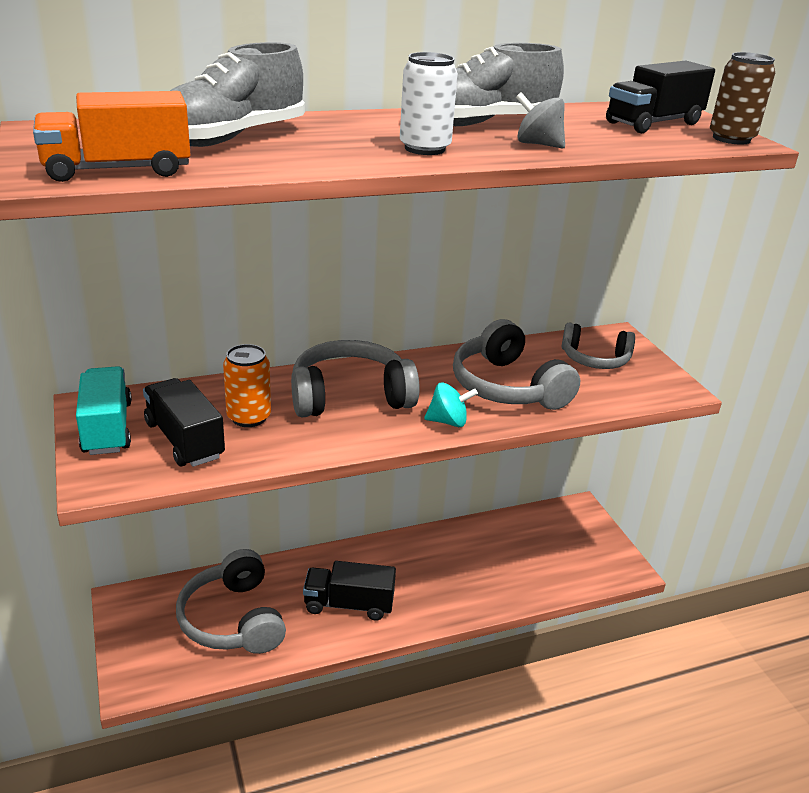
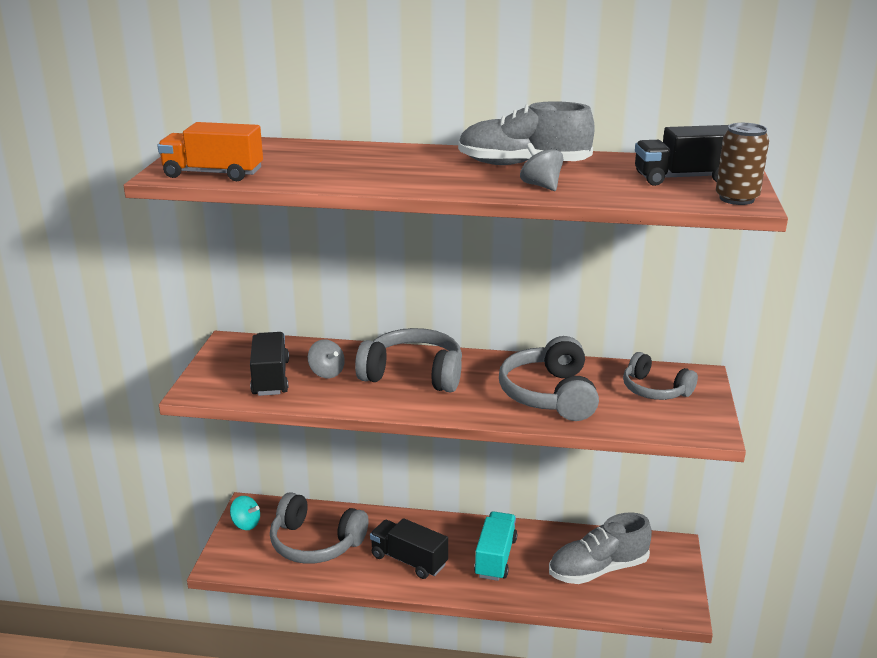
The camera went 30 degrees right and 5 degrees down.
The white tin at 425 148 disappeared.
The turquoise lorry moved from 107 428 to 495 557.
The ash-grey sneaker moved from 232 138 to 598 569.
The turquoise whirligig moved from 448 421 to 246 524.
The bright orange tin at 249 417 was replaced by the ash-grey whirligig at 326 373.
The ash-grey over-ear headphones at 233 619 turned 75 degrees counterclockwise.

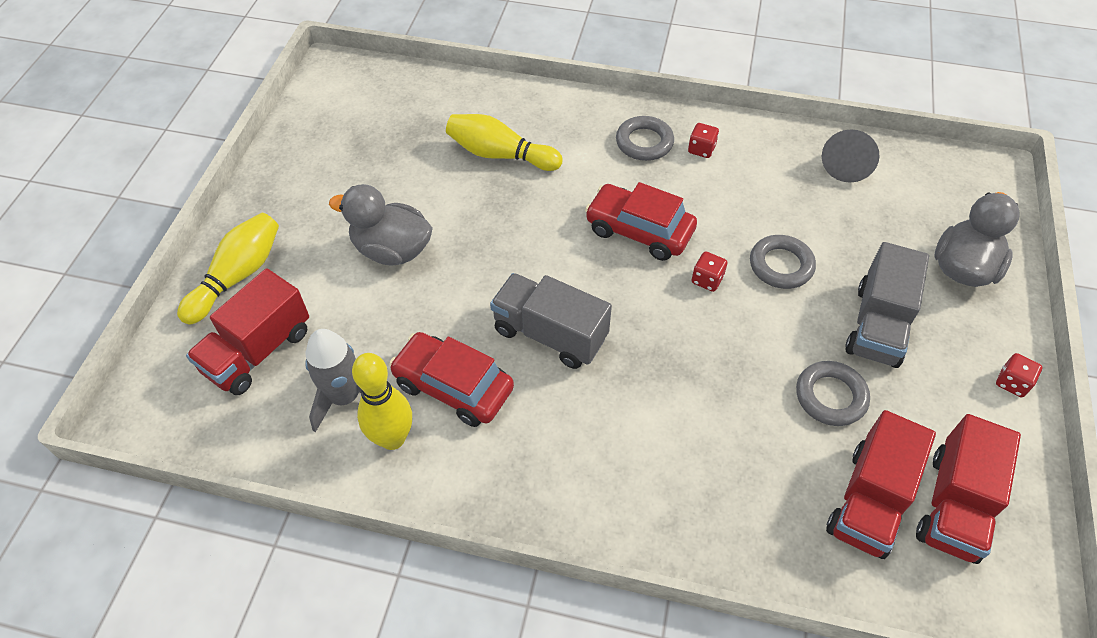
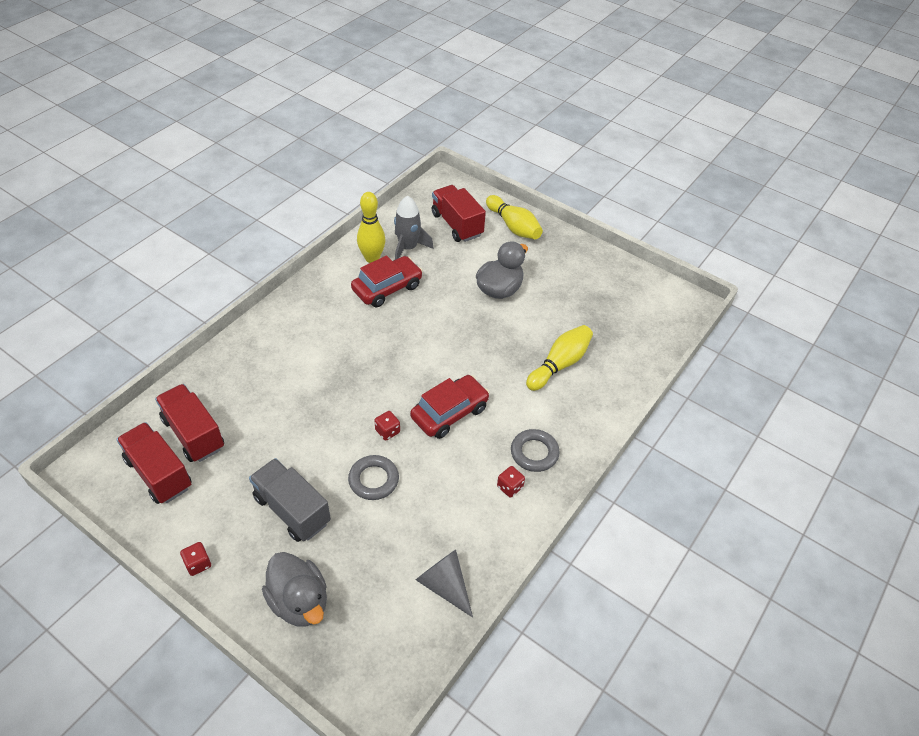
The camera went 110 degrees right and 5 degrees down.
The ash-grey lorry at 550 334 disappeared.
The ash-grey torus at 830 396 disappeared.

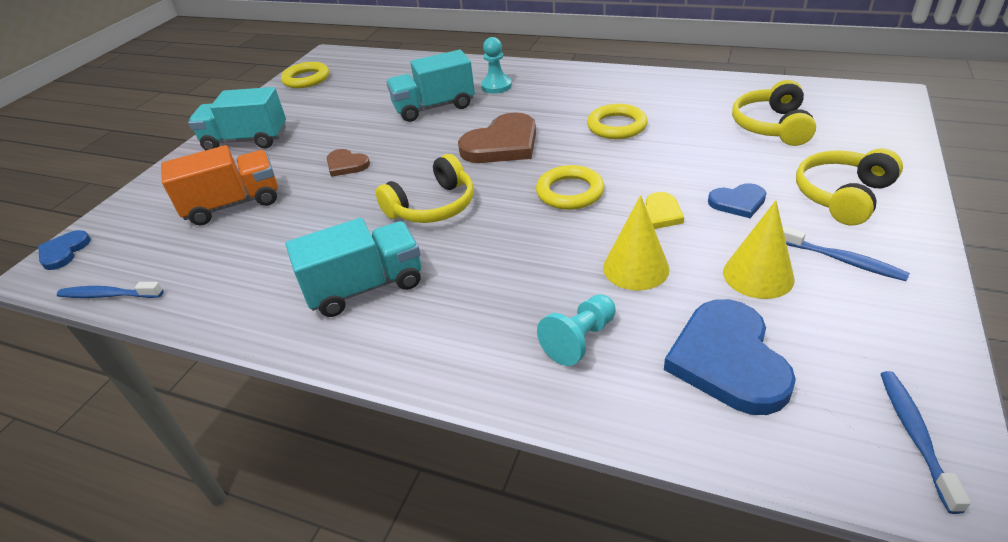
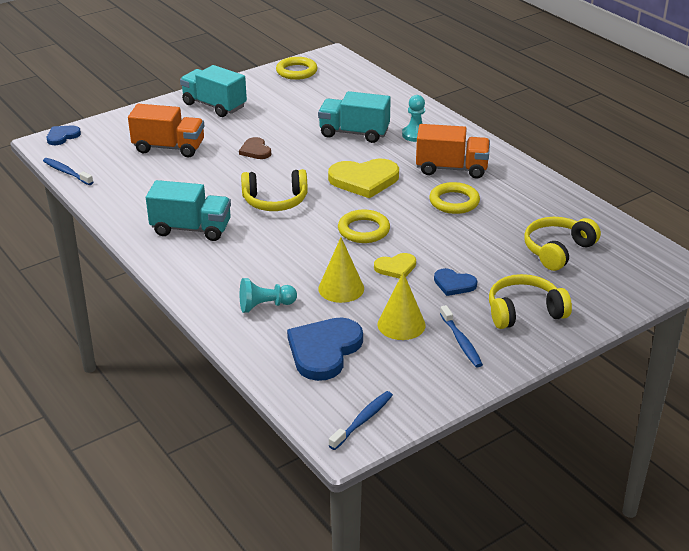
The camera went 30 degrees right and 5 degrees down.
The bright orange lorry at 451 168 appeared.
The dark brown heart at 502 144 became the bright yellow heart at 364 180.

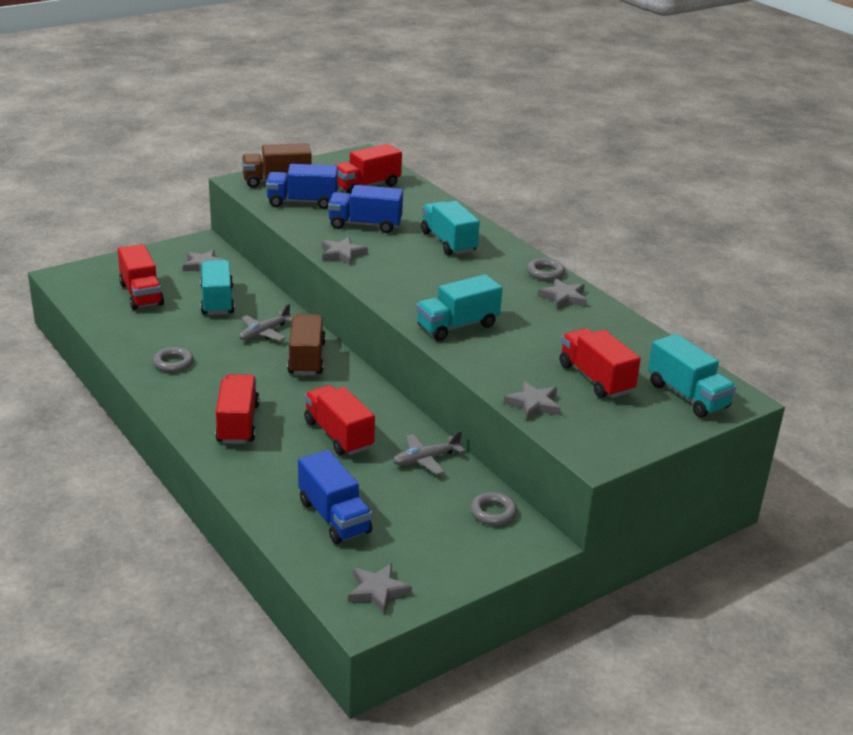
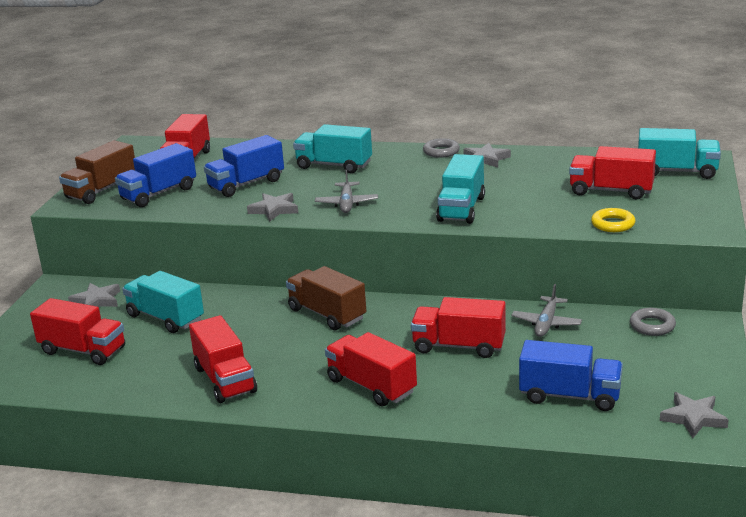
The camera went 40 degrees left and 5 degrees down.
The ash-grey toy plane moved from 264 333 to 347 203.
The ash-grey torus at 173 363 was replaced by the red lorry at 225 380.
The ash-grey star shape at 533 404 was replaced by the bright yellow torus at 613 224.

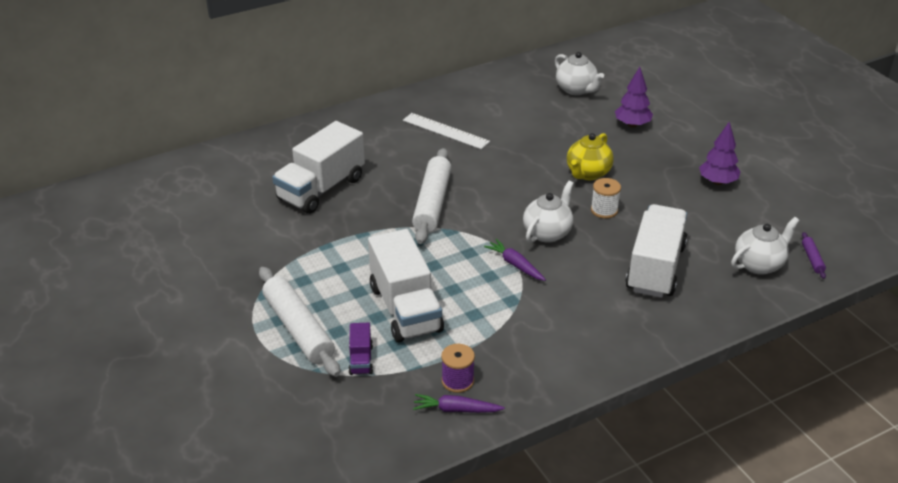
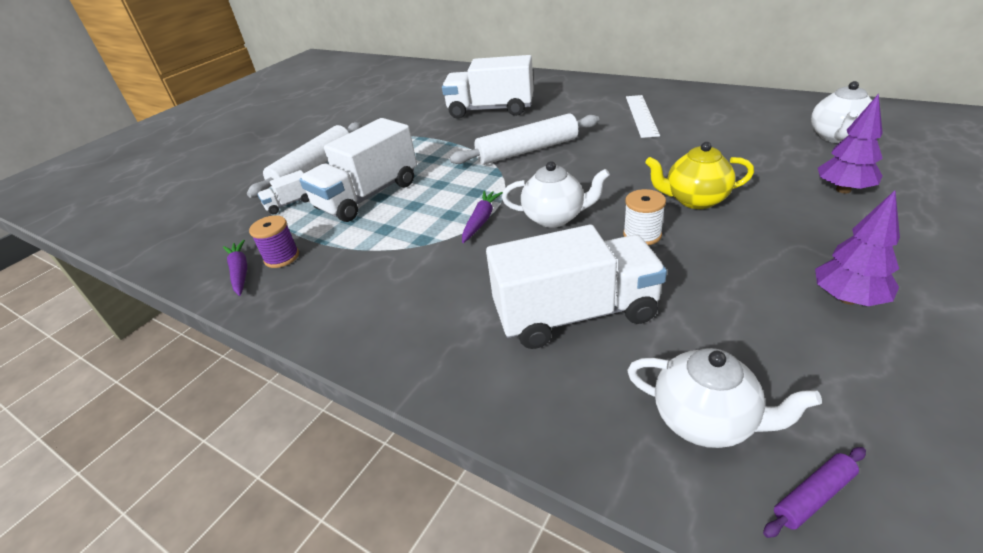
The camera went 65 degrees right and 0 degrees up.
The royal purple lorry at 361 359 became the white lorry at 289 203.

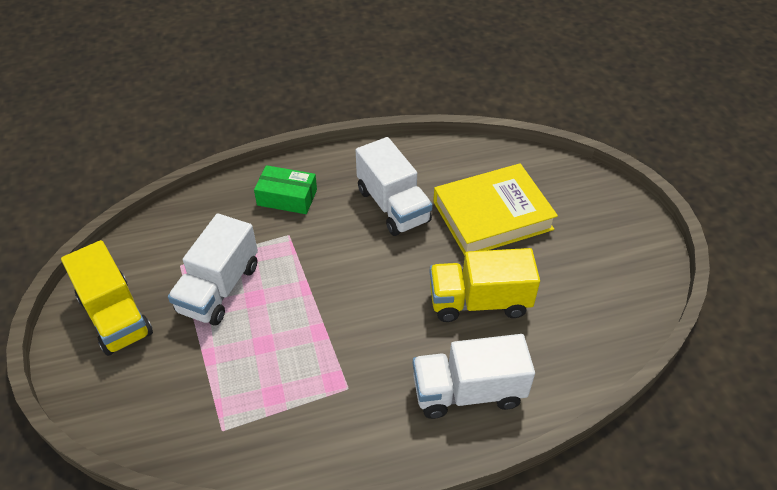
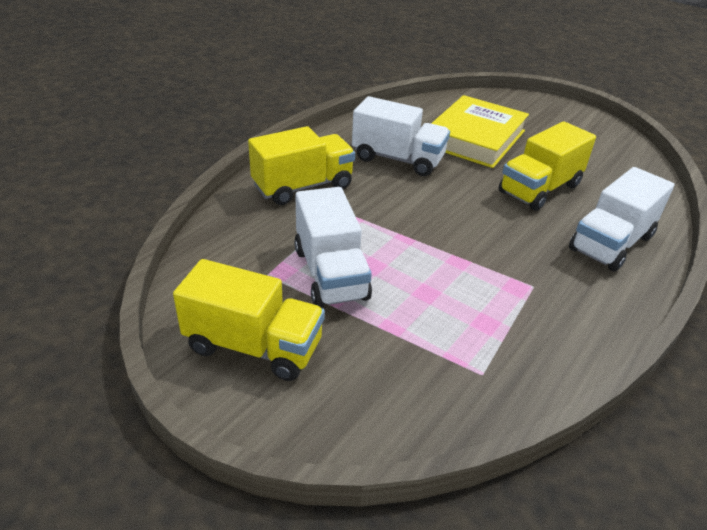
The camera went 40 degrees left and 10 degrees down.
The emerald parcel at 287 197 was replaced by the bright yellow lorry at 303 186.

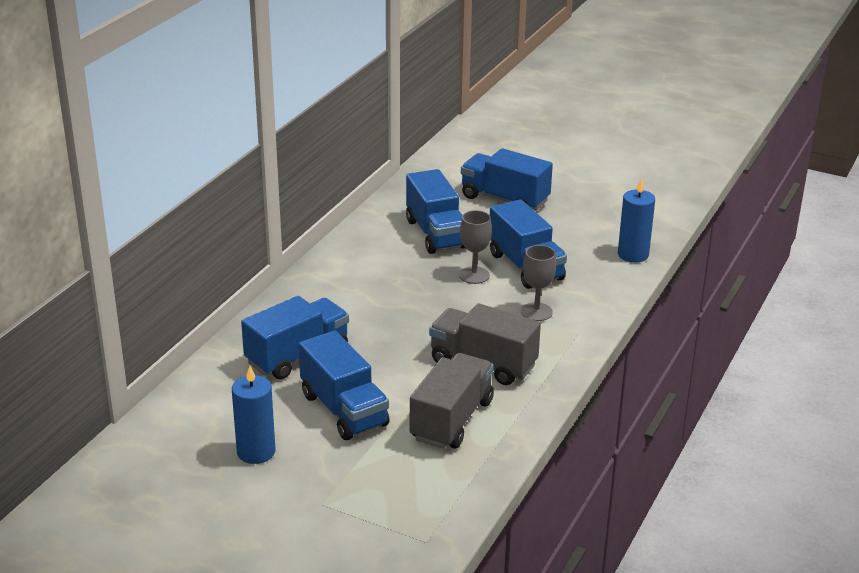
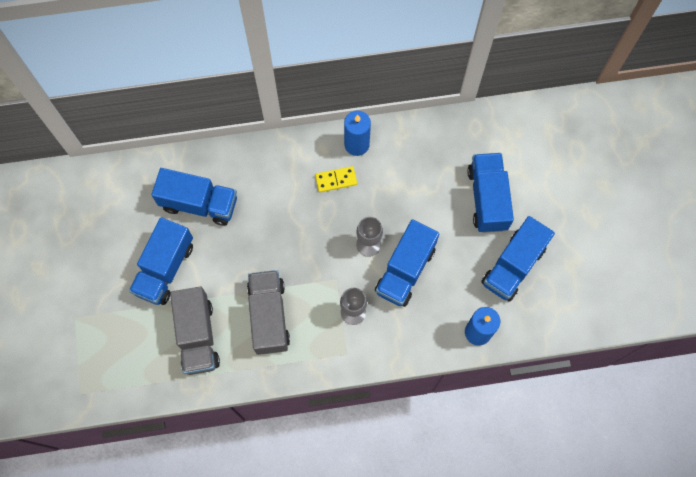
The camera went 55 degrees right and 40 degrees up.
The bright yellow domino at 336 180 appeared.
The blue wax candle moved from 256 452 to 356 144.
The blue lorry moved from 436 234 to 513 266.
The ash-grey lorry at 452 420 turned 90 degrees clockwise.

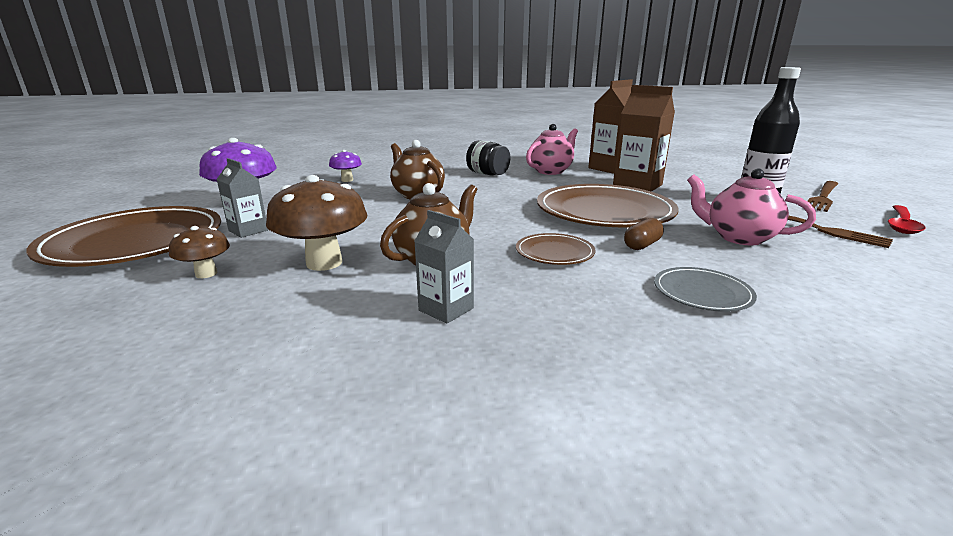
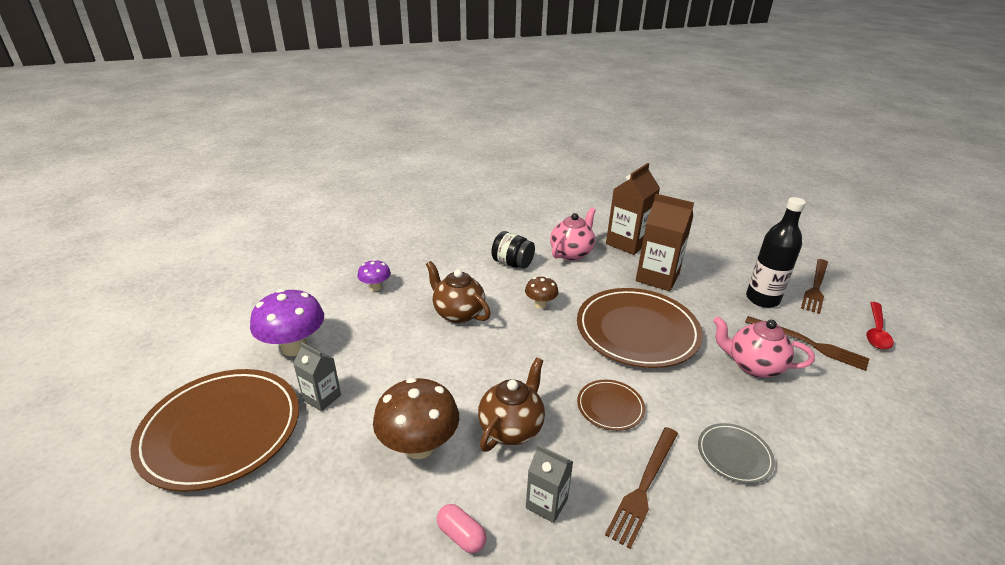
The camera went 10 degrees left and 10 degrees up.
The dark brown capsule at 642 245 disappeared.
The rose-pink capsule at 461 535 appeared.
The dark brown table fork at 644 486 appeared.
The dark brown toadstool moved from 206 274 to 540 304.

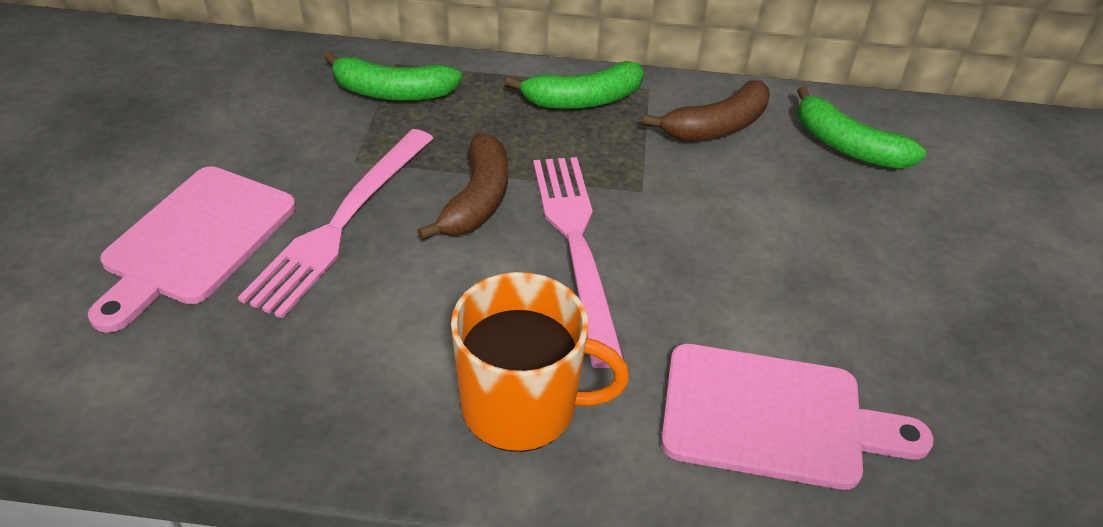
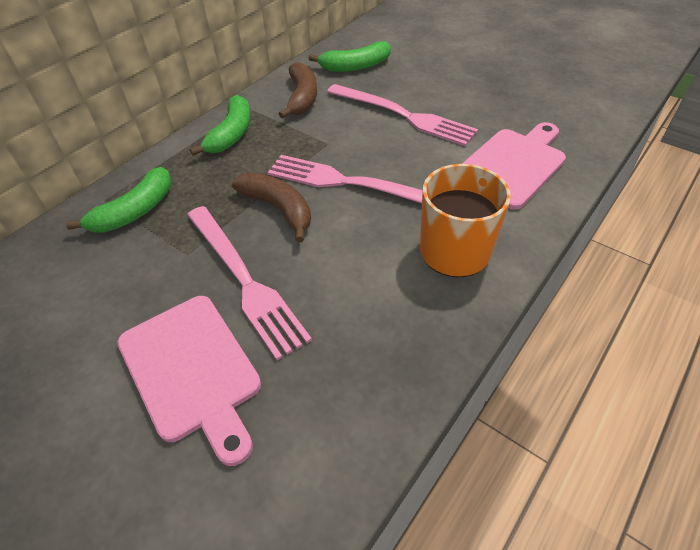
The camera went 55 degrees left and 5 degrees up.
The rose-pink table fork at 403 115 appeared.

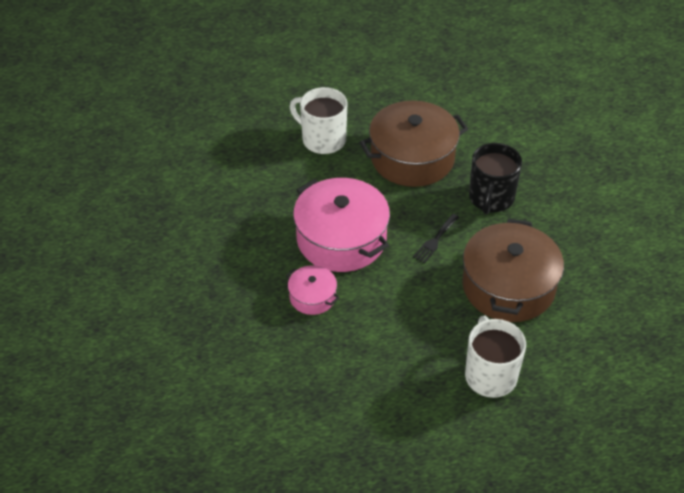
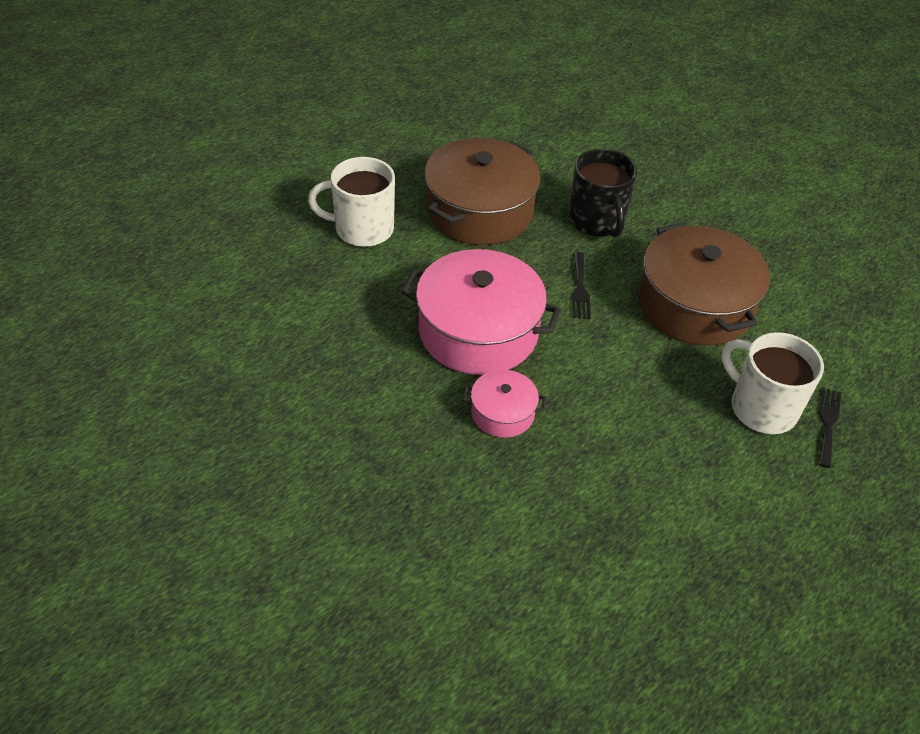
The camera went 35 degrees left and 0 degrees up.
The ebony table fork at 827 423 appeared.

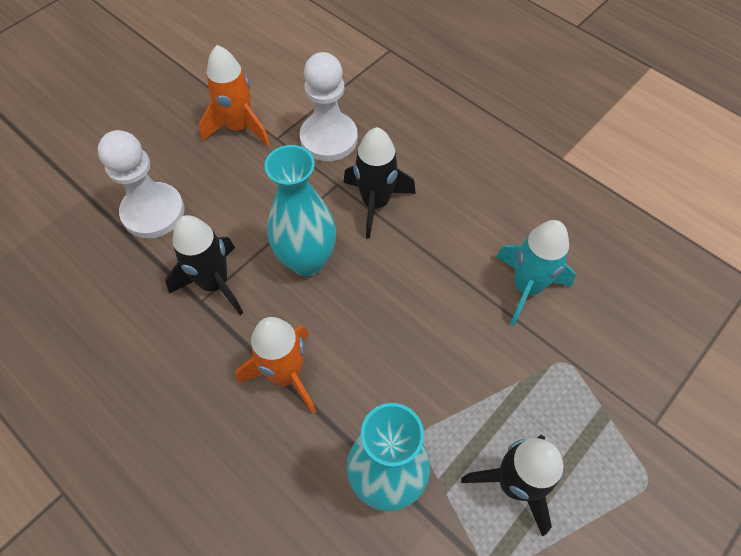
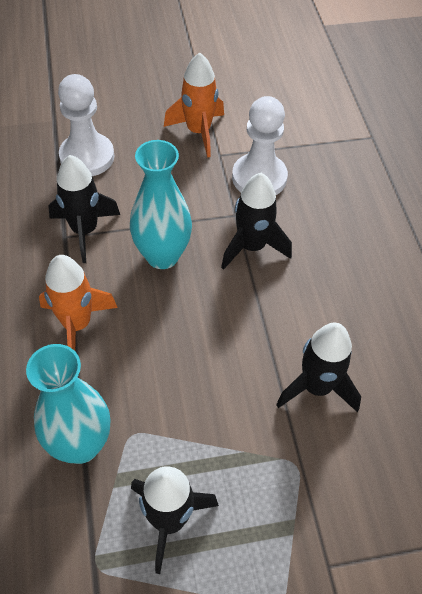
The camera went 35 degrees right and 5 degrees down.
The turquoise spaceship at 526 287 became the ebony spaceship at 316 387.

